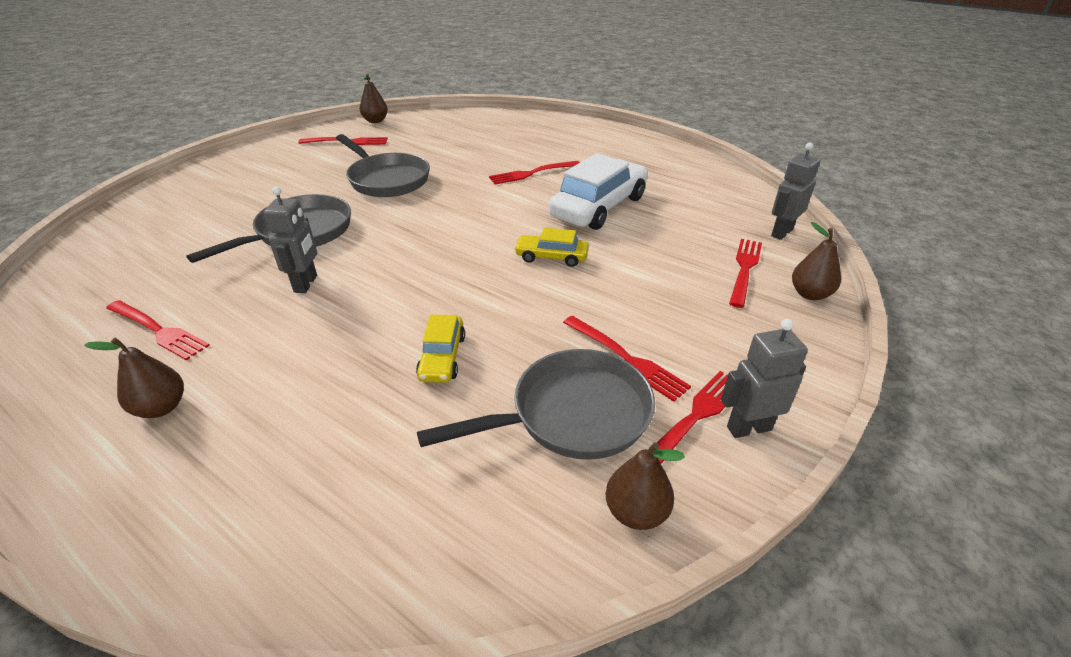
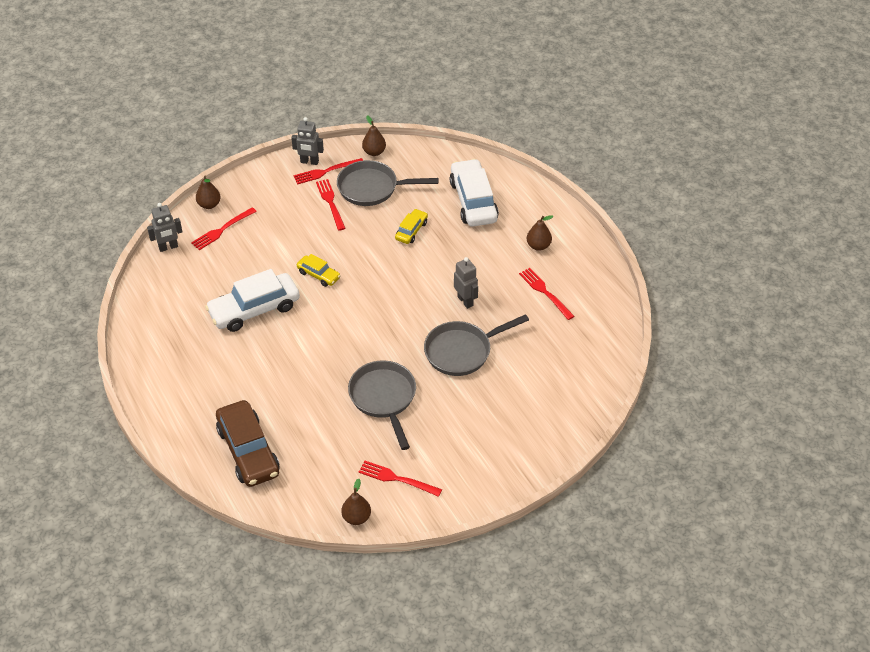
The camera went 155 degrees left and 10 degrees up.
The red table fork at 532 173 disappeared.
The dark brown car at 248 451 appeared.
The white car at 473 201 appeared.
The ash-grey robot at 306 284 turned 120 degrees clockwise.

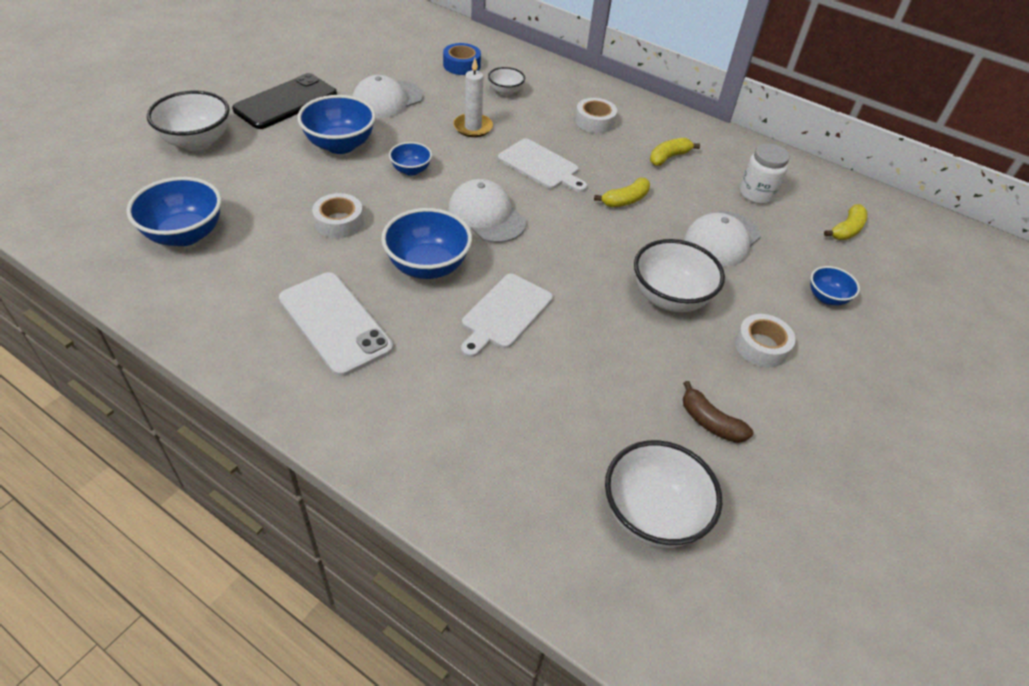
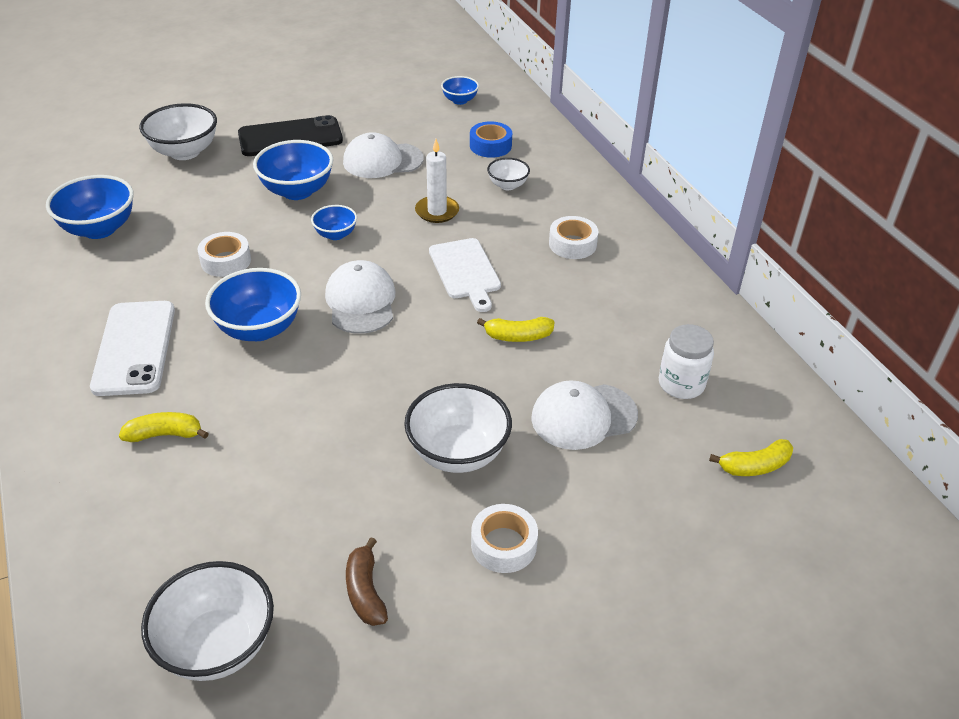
The camera went 35 degrees right and 5 degrees down.
The white cutting board at 505 313 disappeared.
The bright yellow banana fruit moved from 668 157 to 165 434.
The blue bowl moved from 826 298 to 460 100.

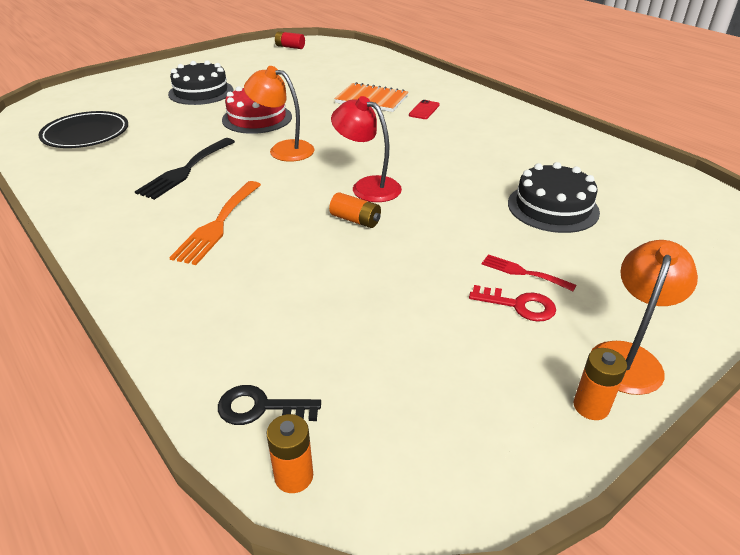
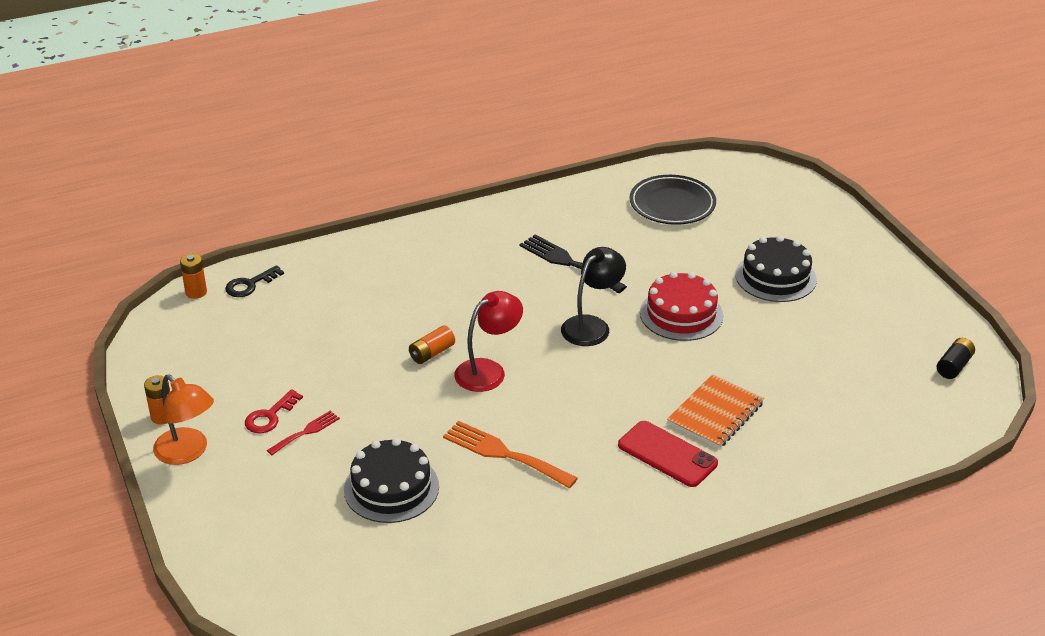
The camera went 105 degrees right and 0 degrees up.
The bright orange table fork moved from 218 225 to 504 454.
The bright orange reading lamp at 283 149 became the ebony reading lamp at 592 325.
The red power cell at 290 47 became the ebony power cell at 954 366.
The ebony key at 260 408 turned 150 degrees counterclockwise.
The red mobile phone at 424 110 changed to 1.73 times the size.

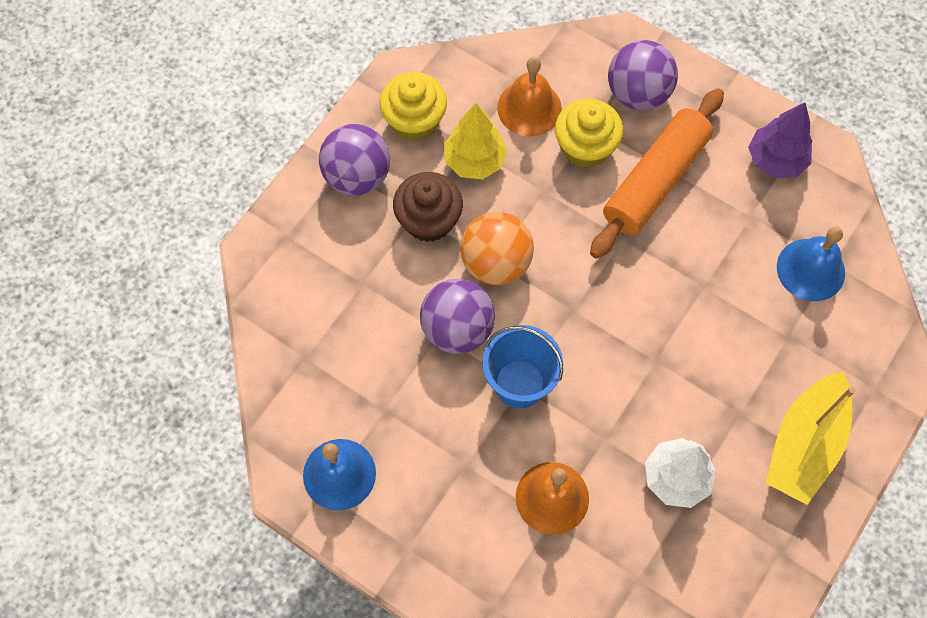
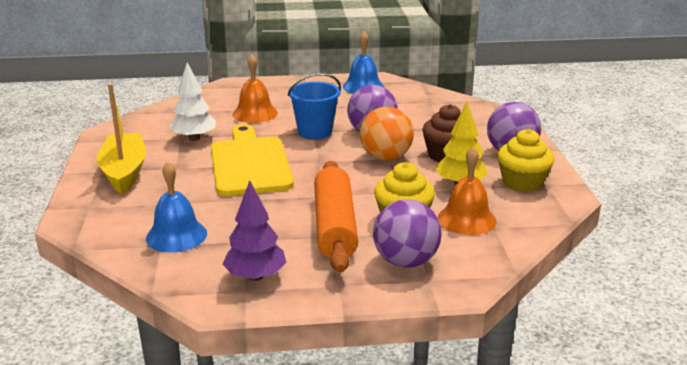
The camera went 140 degrees right and 40 degrees down.
The bright yellow cutting board at 250 163 appeared.

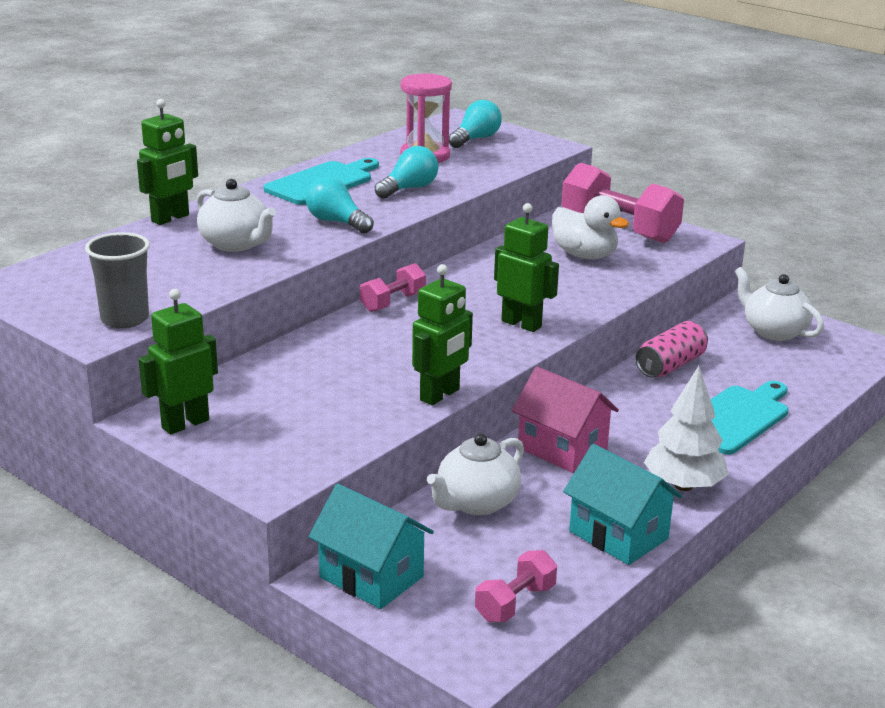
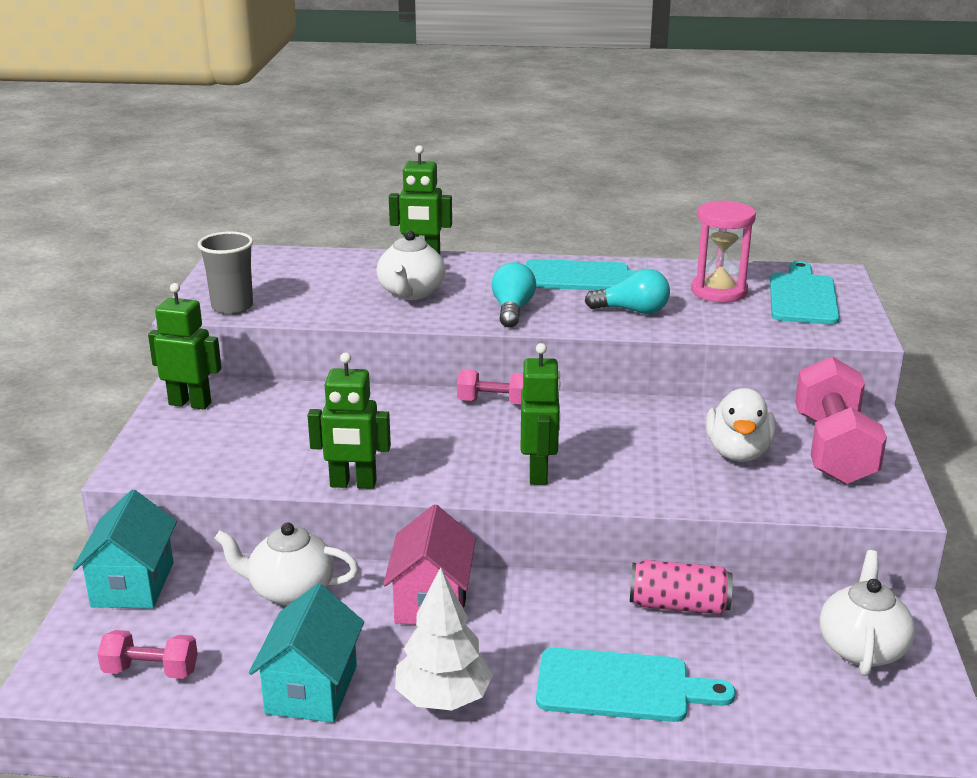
The camera went 55 degrees right and 0 degrees up.
The turquoise lightbulb at 475 139 was replaced by the turquoise cutting board at 803 297.

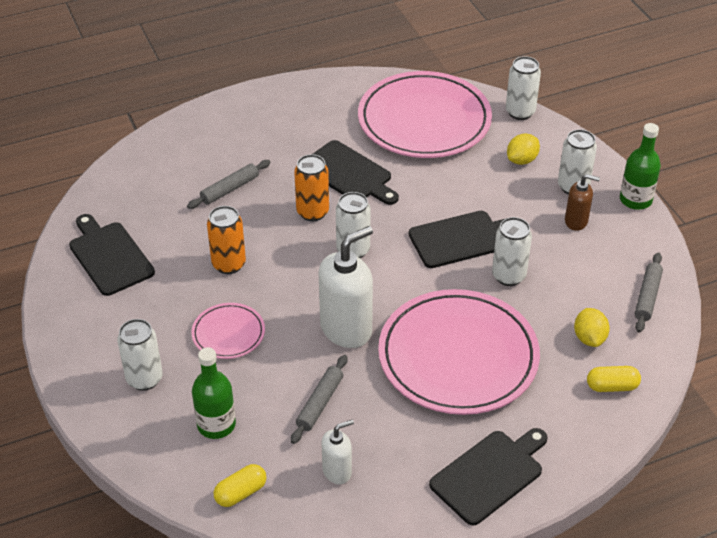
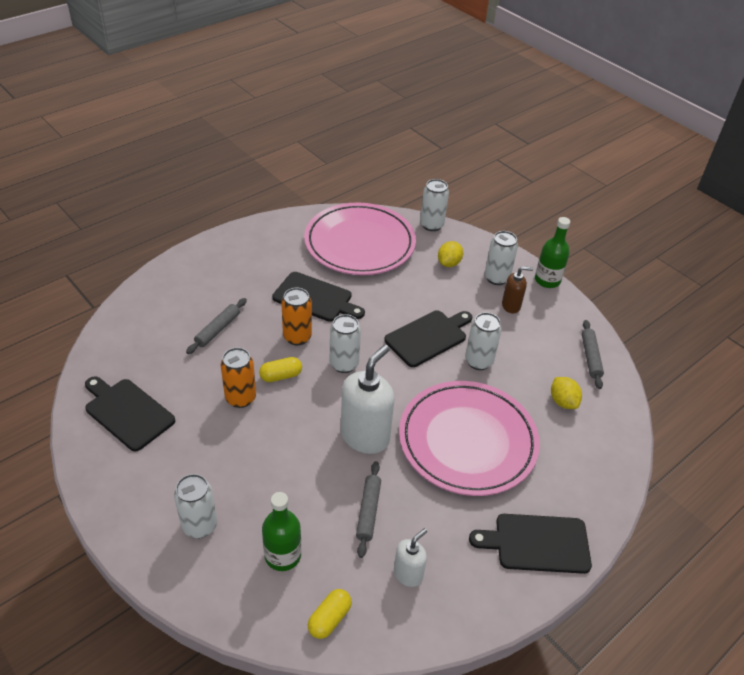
The camera went 20 degrees left and 0 degrees up.
The rose-pink plate at 228 333 disappeared.
The bright yellow capsule moved from 612 386 to 281 376.
The ebony cutting board at 490 474 turned 120 degrees counterclockwise.

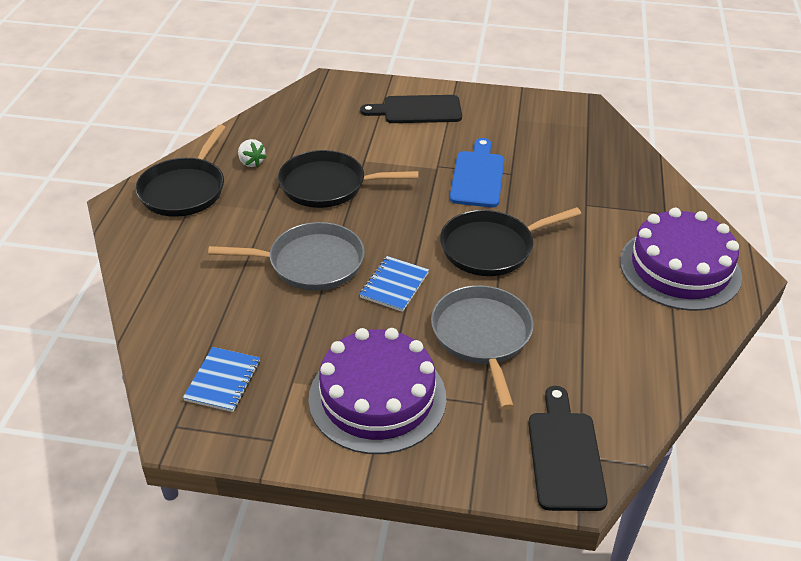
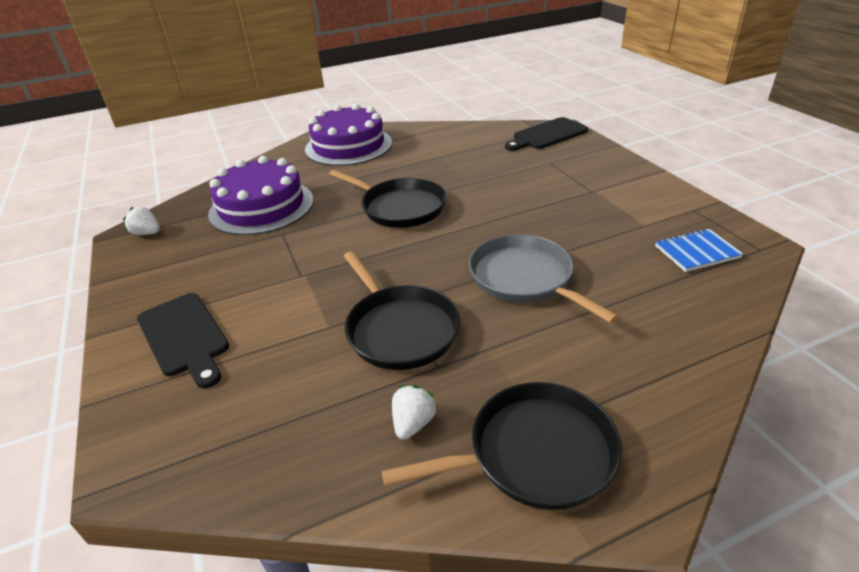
The camera went 120 degrees left and 5 degrees down.
The blue notepad at 394 285 disappeared.
The ash-grey pan at 482 336 disappeared.
The blue cutting board at 477 176 disappeared.
The white toy strawberry at 147 233 appeared.
The royal purple layer cake moved from 377 397 to 261 207.

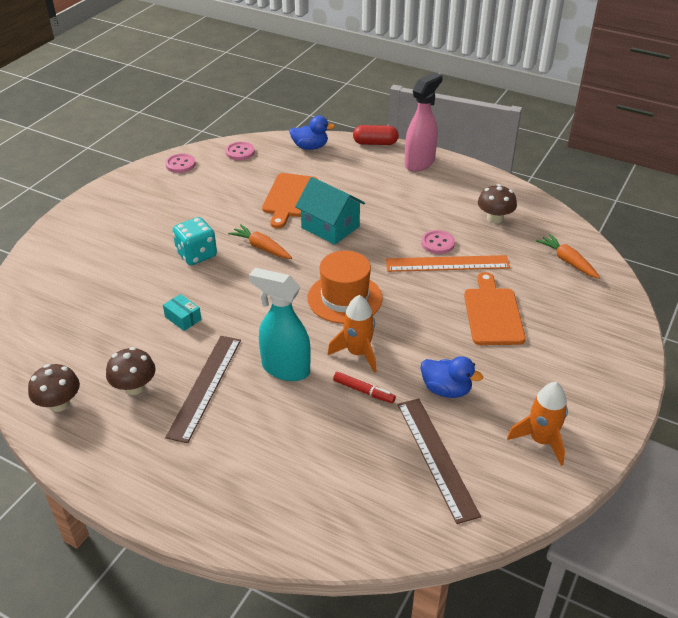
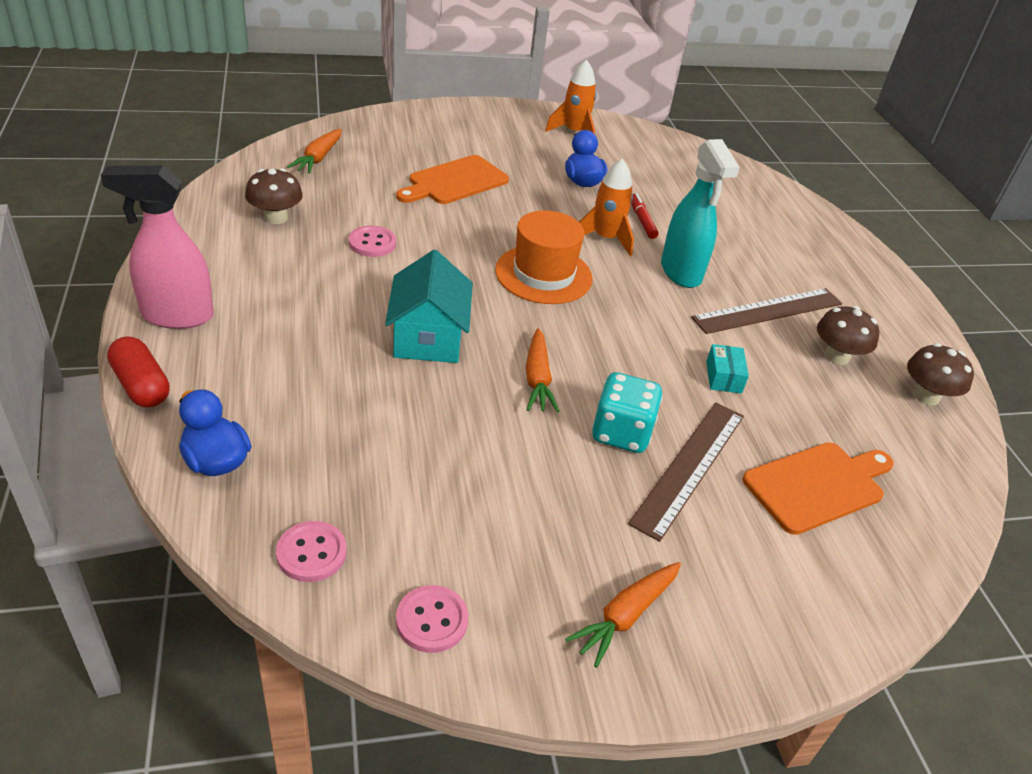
The camera went 135 degrees left and 0 degrees up.
The bright orange straightedge at 447 263 disappeared.
The bright orange root vegetable at 625 616 appeared.
The bright orange cutting board moved from 289 198 to 818 485.
The dark brown straightedge moved from 436 457 to 689 467.

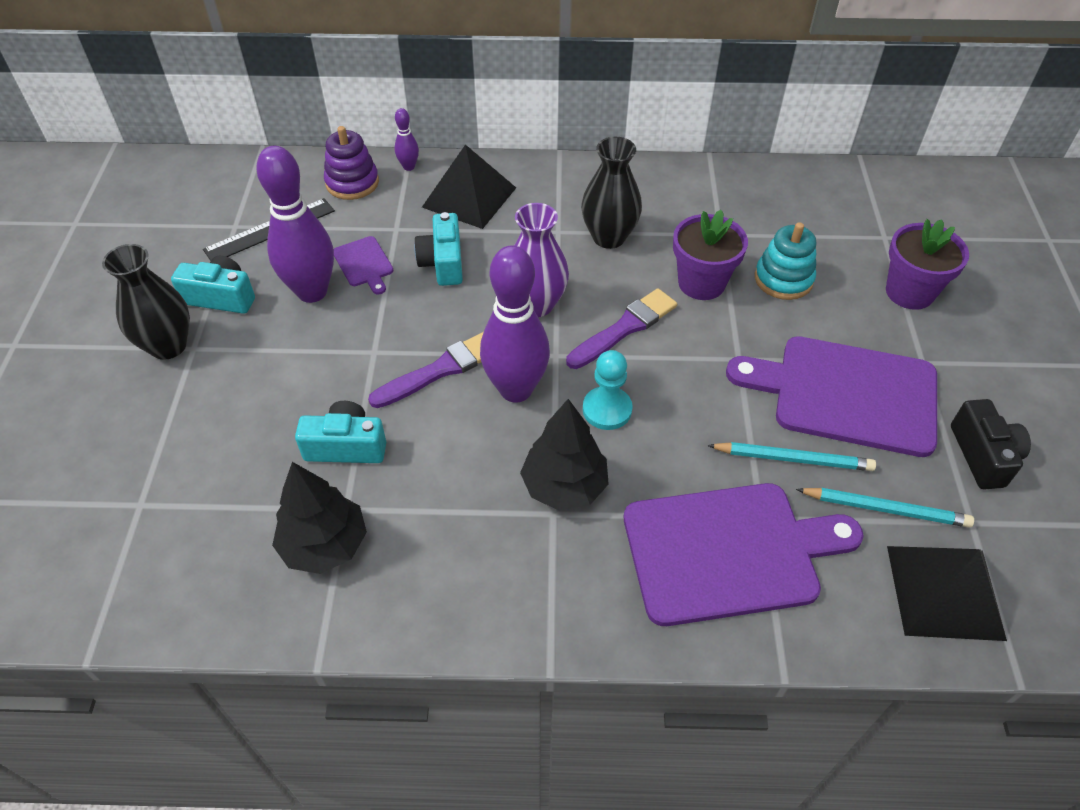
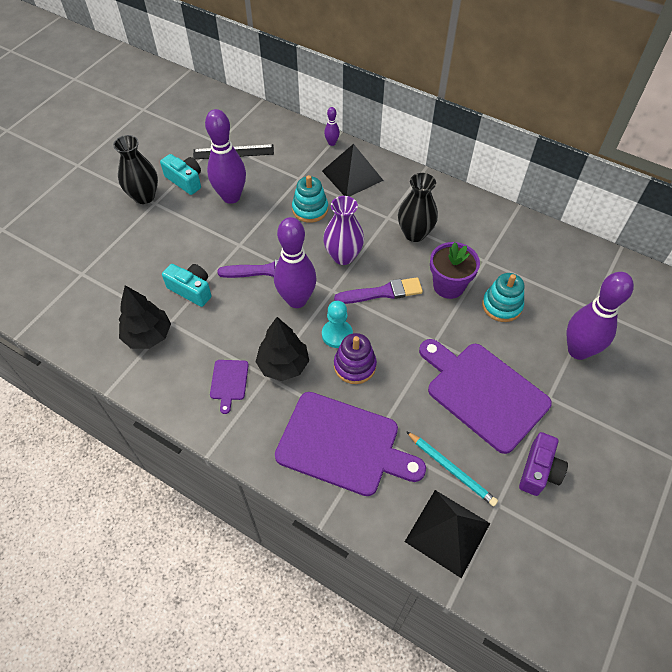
The camera went 30 degrees right and 5 degrees up.
The turquoise lead pencil at 793 459 disappeared.
The royal purple stacking rings moved from 352 183 to 355 366.
The royal purple cutting board moved from 364 264 to 229 382.
The turquoise photo camera at 443 263 was replaced by the turquoise stacking rings at 310 209.
The royal purple flower pot at 909 292 was replaced by the royal purple bowling pin at 578 350.
The ebony photo camera at 983 455 became the royal purple photo camera at 539 471.

